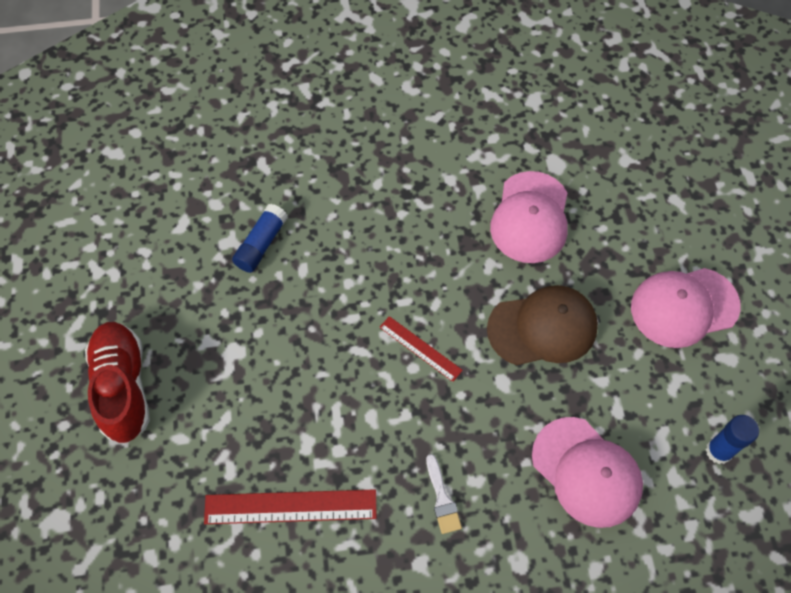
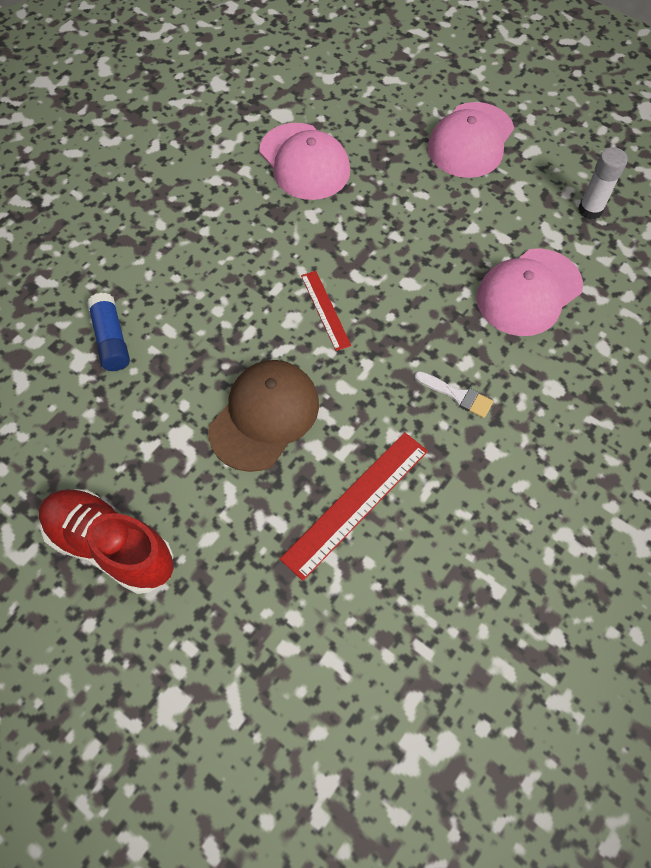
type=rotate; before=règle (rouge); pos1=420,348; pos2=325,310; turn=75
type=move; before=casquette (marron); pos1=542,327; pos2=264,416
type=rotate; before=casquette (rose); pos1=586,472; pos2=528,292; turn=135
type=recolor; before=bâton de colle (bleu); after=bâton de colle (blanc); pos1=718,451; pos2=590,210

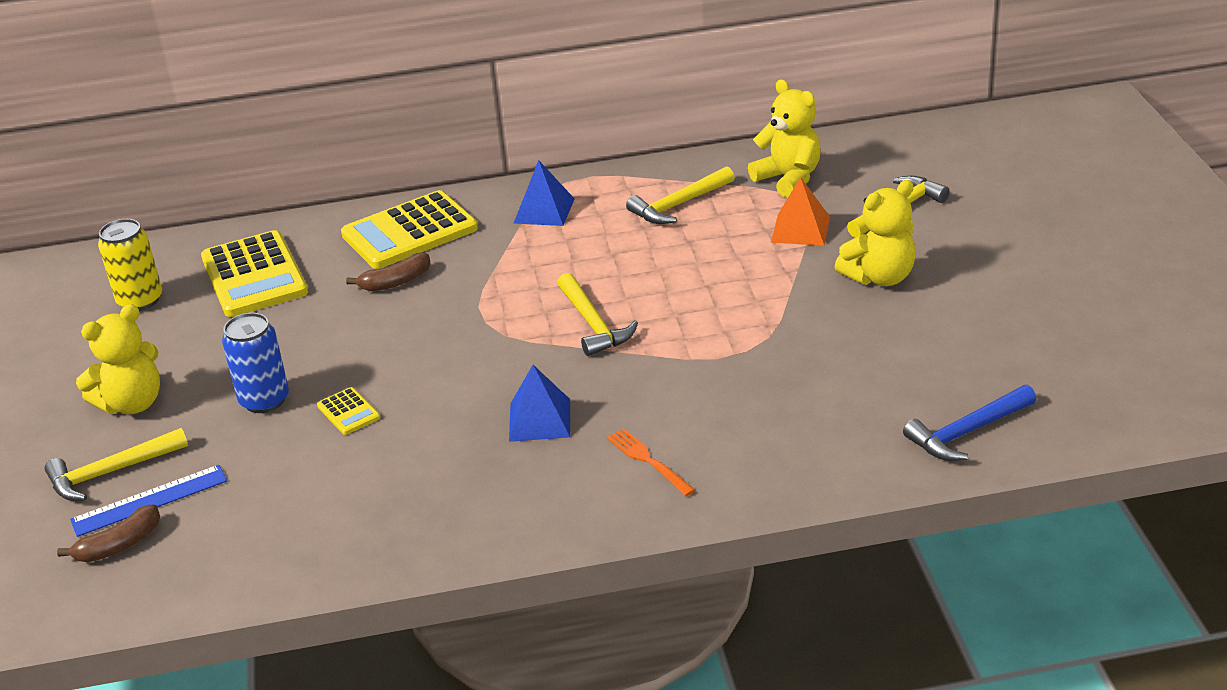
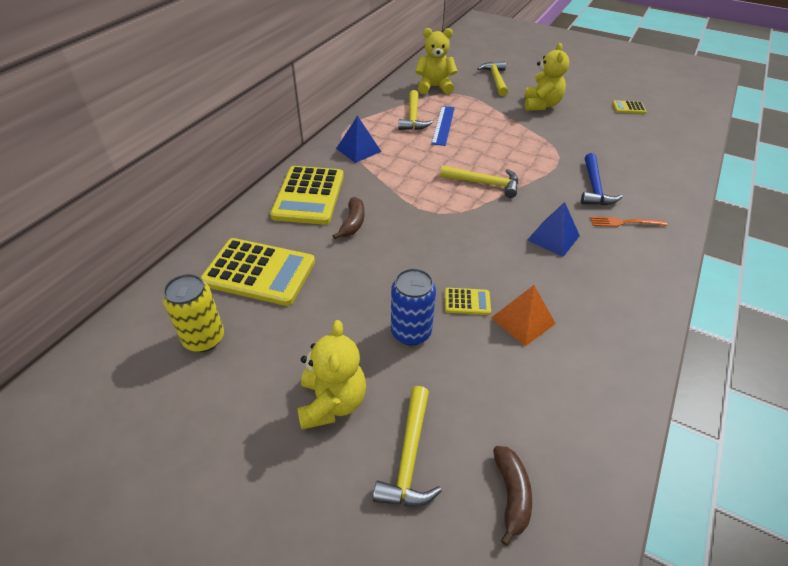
type=move; before=règle (bleu); pos1=149,500; pos2=443,125
type=move; before=pyramide (orange); pos1=800,229; pos2=523,320
type=move; before=marteau (bleu); pos1=967,432; pos2=594,187
type=insert; after=calculatrice (jaune); pos2=628,108

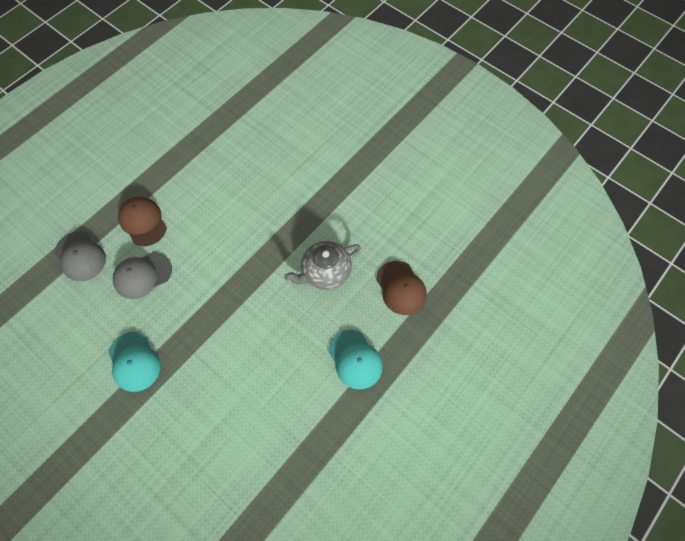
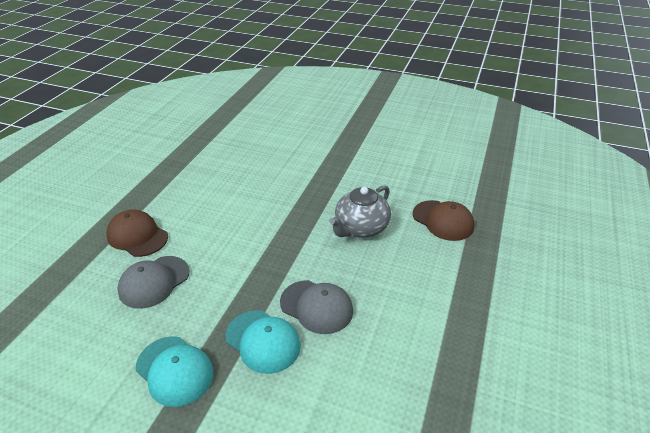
type=move; before=casquette (gris); pos1=80,256; pos2=316,306
type=move; before=casquette (turquoise); pos1=355,359; pos2=263,341

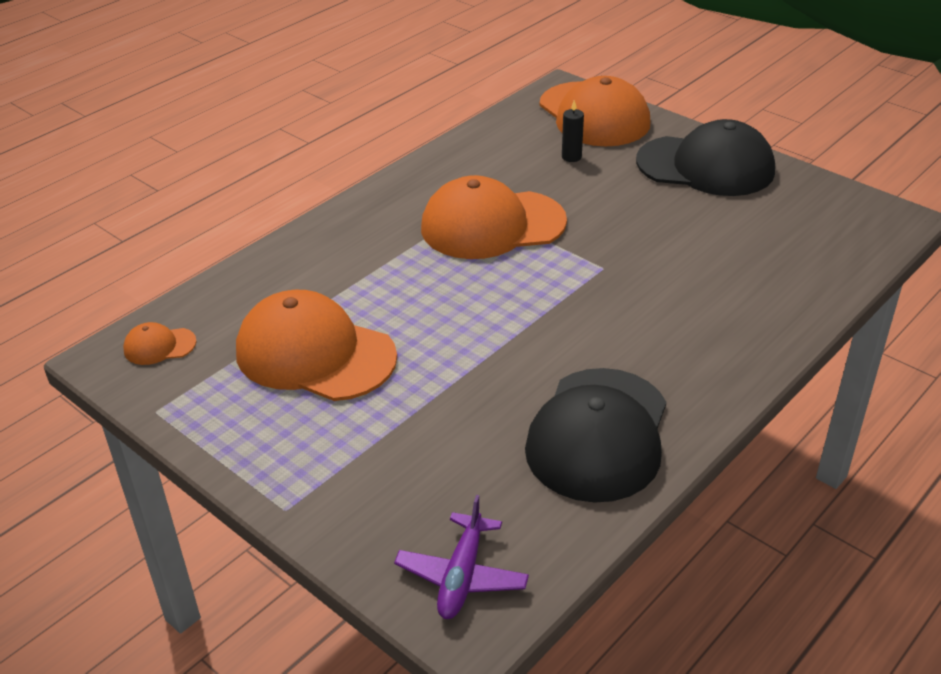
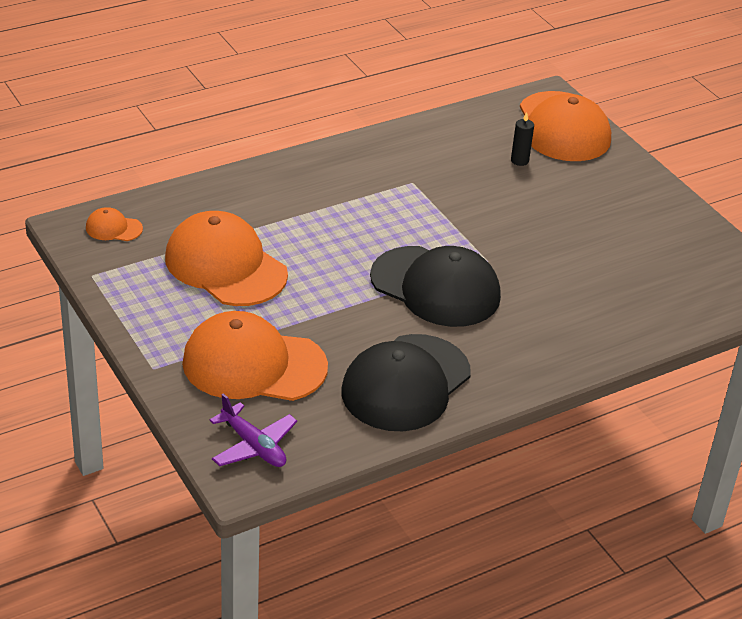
type=rotate; before=avion (violet); pos1=462,576; pos2=253,446; turn=-75
type=move; before=casquette (orange); pos1=492,225; pos2=253,365
type=move; before=casquette (noir); pos1=706,166; pos2=435,287

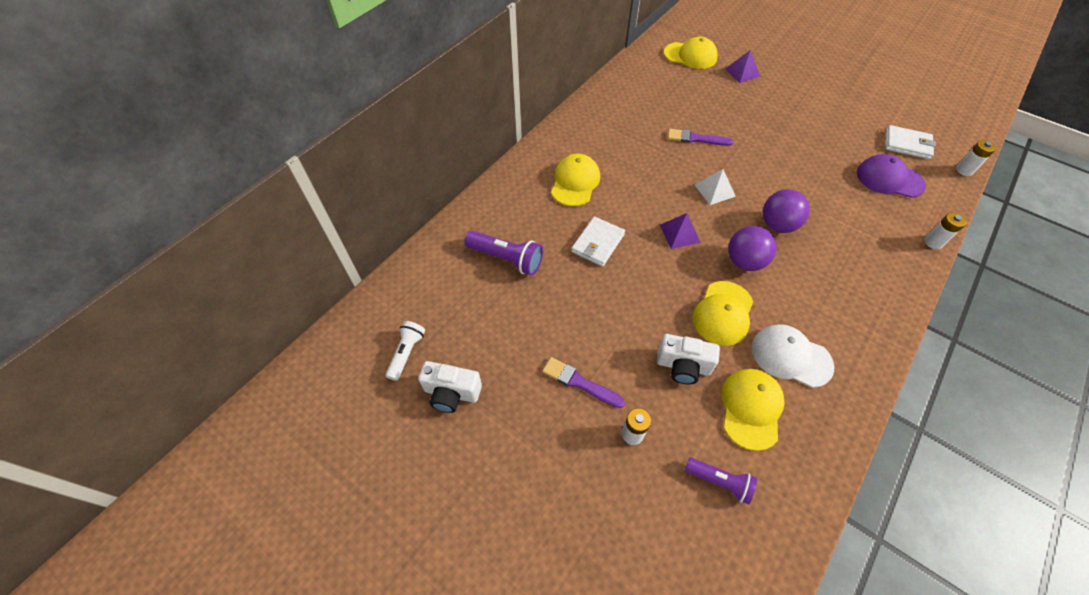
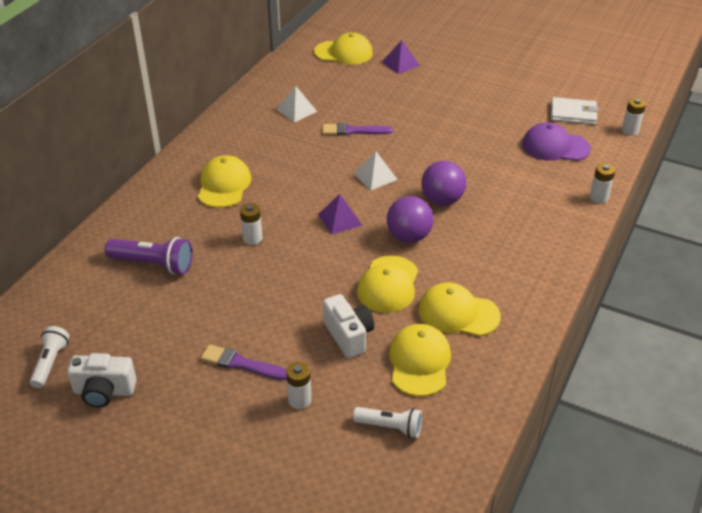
type=replace; before=portefeuille (blanc); after=pile (blanc); pos1=597,243; pos2=252,238
type=rotate; before=appareil photo (blanc); pos1=683,366; pos2=349,336; turn=-120
type=recolor; before=lampe de poche (violet); after=lampe de poche (blanc); pos1=719,481; pos2=390,427
type=recolor; before=casquette (blanc); after=casquette (jaune); pos1=791,356; pos2=458,313
type=insert; after=pyramide (blanc); pos2=296,110

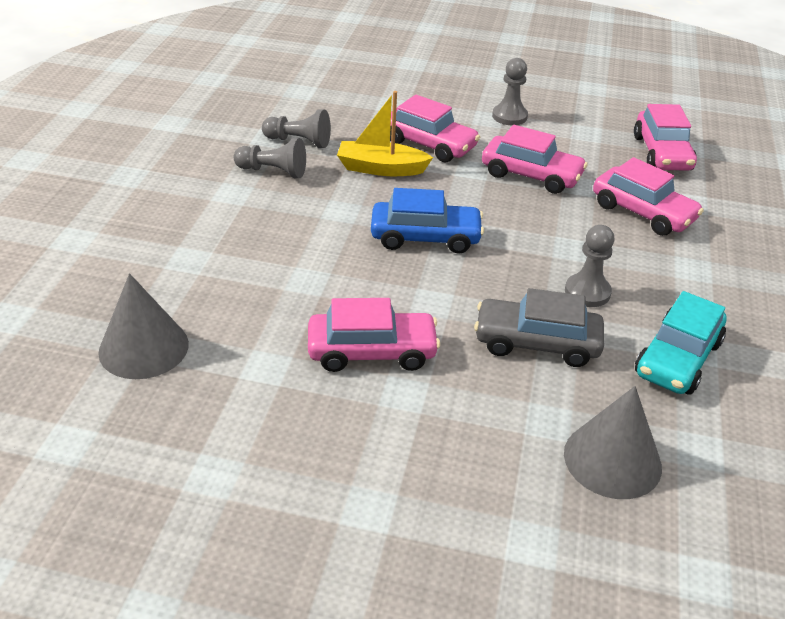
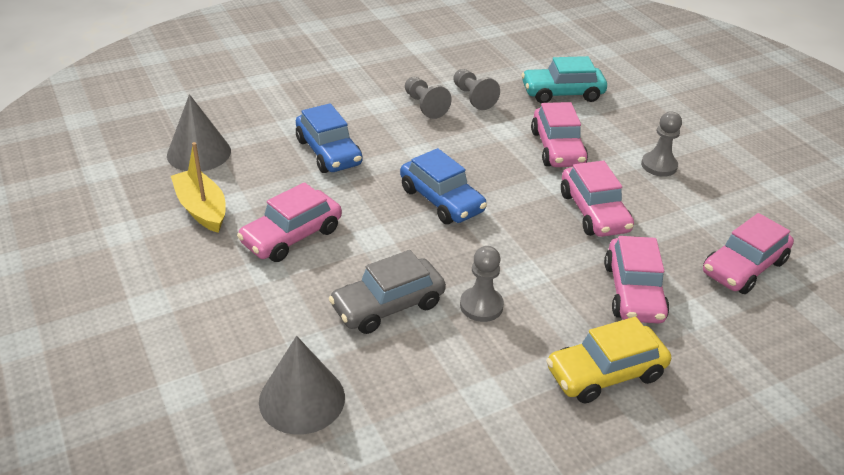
type=rotate; before=voiture (rose); pos1=372,351; pos2=292,236; turn=90
type=move; before=bateau (jaune); pos1=381,168; pos2=202,209
type=rotate; before=voiture (gris); pos1=536,343; pos2=388,305; turn=-90
type=move; before=voiture (turquoise); pos1=677,359; pos2=562,93
type=insert; after=voiture (bleu); pos2=329,152
type=insert; after=voiture (jaune); pos2=605,373

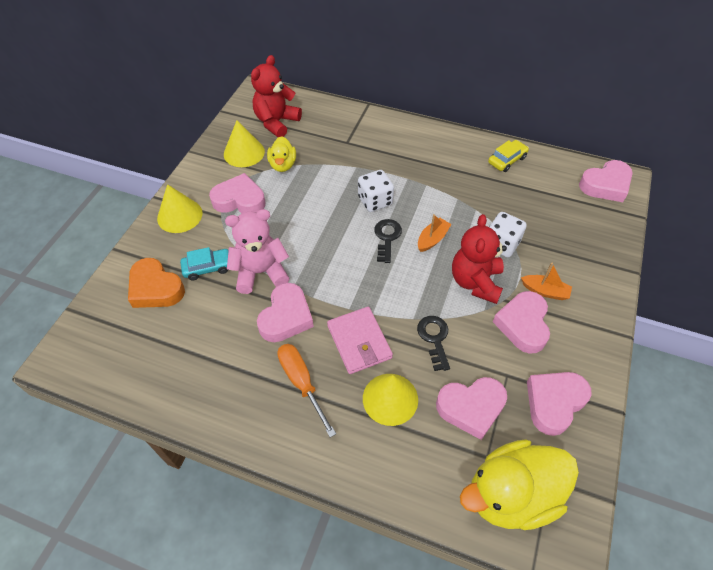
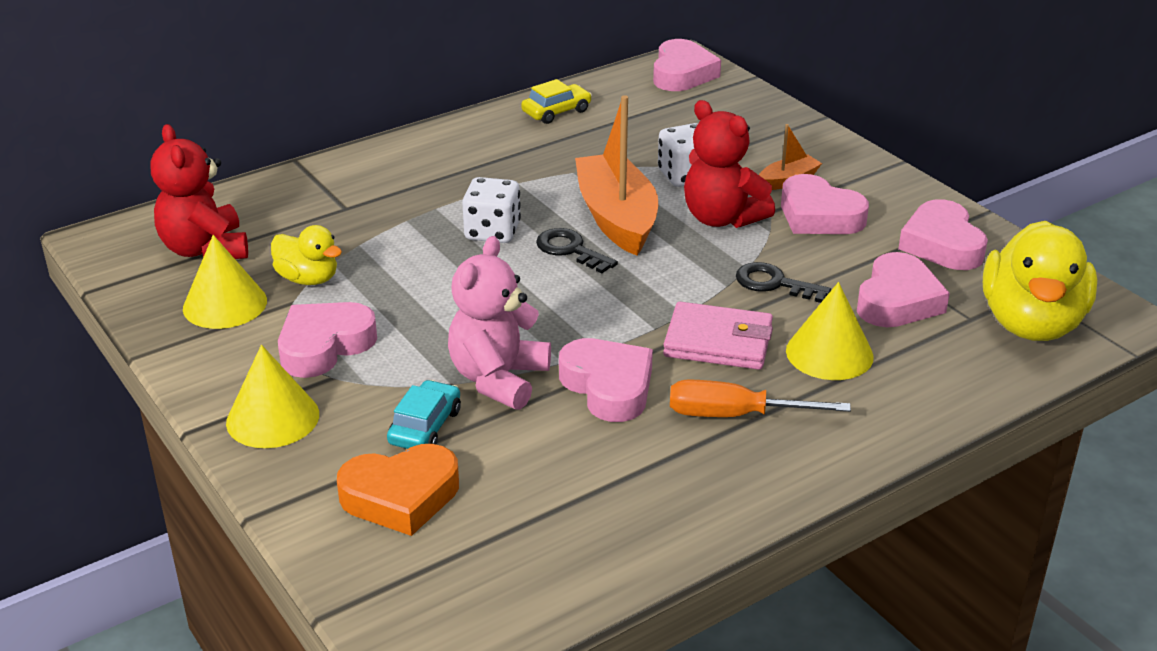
type=resize; before=bateau (orange); pos1=432,239; pos2=617,218; scale=2.1
type=rotate; before=voiture (jaune); pos1=507,160; pos2=556,112; turn=60

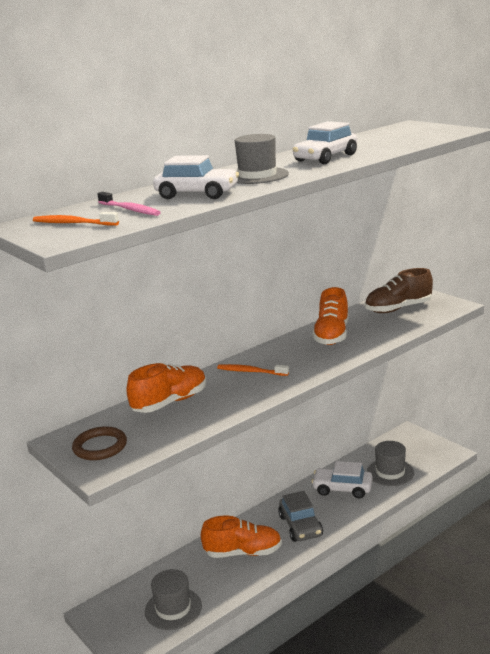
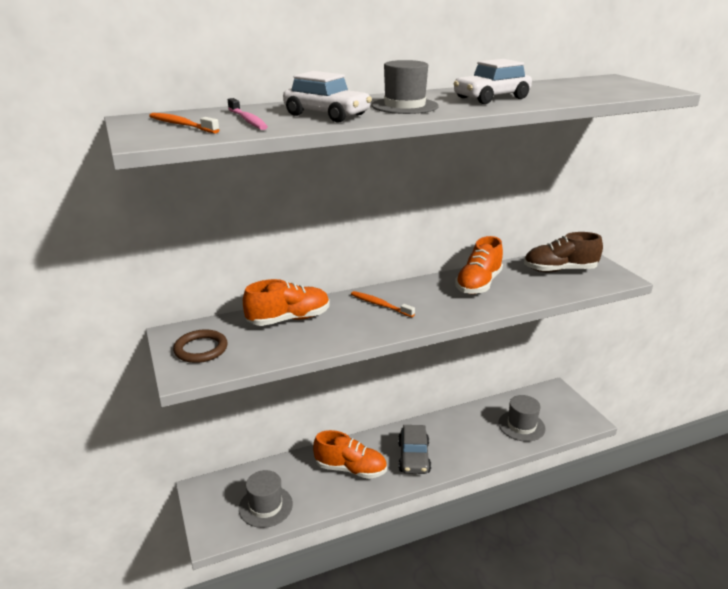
type=delete; before=voiture (blanc); pos1=342,489

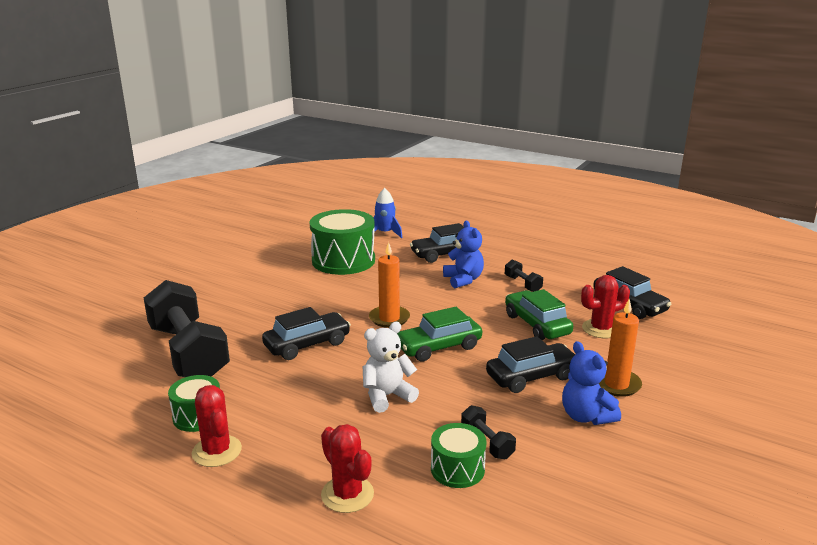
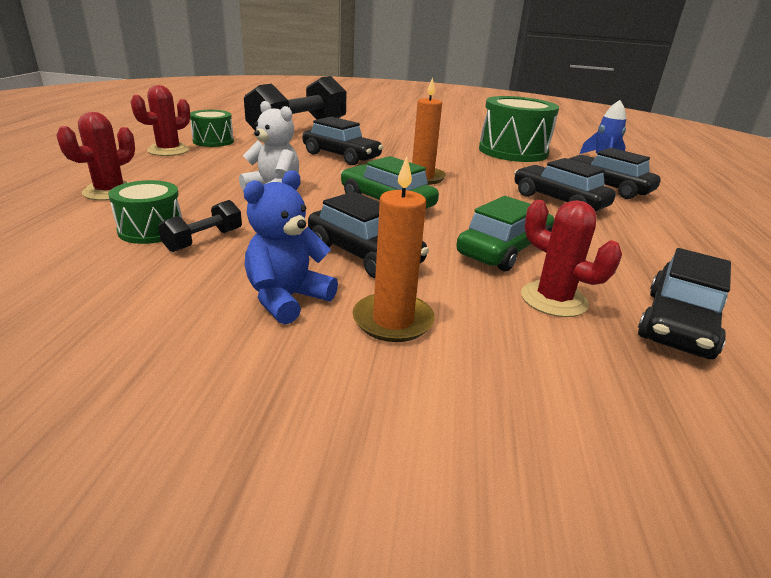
type=replace; before=ours en peluche (bleu); after=voiture (noir); pos1=463,280; pos2=558,201
type=delete; before=haltère (noir); pos1=522,284

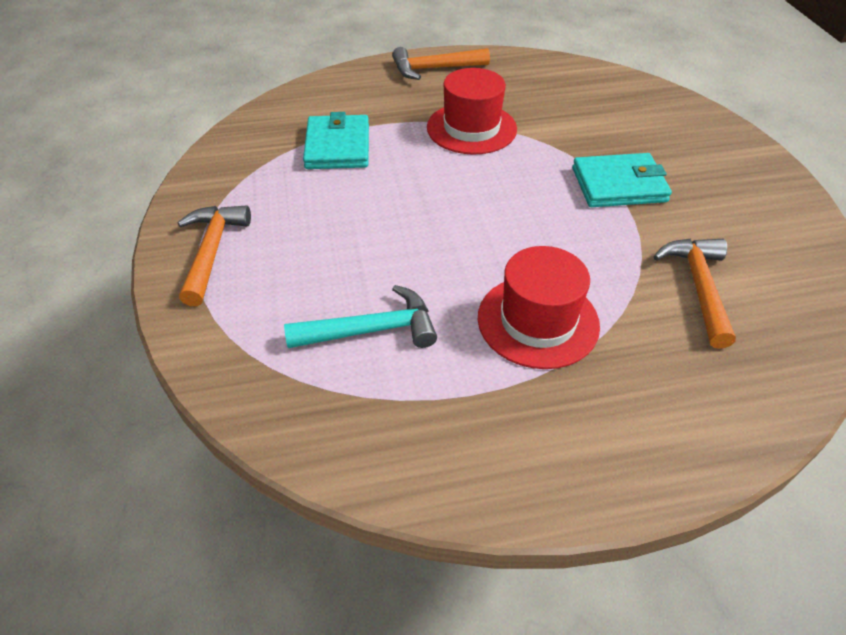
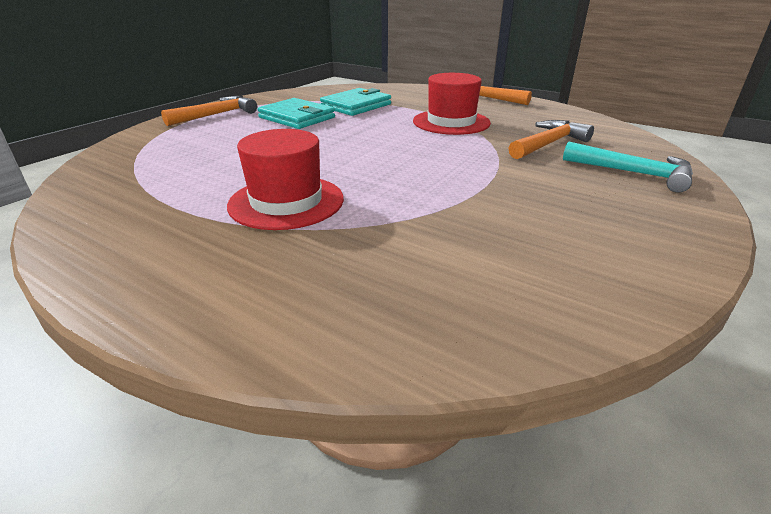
type=move; before=marteau (turquoise); pos1=371,330; pos2=633,173
type=move; before=portefeuille (turquoise); pos1=618,185; pos2=297,117
type=move; before=marteau (orange); pos1=698,287; pos2=548,144

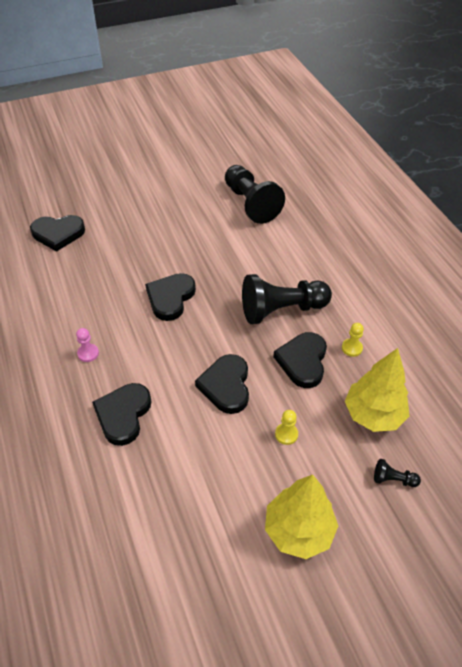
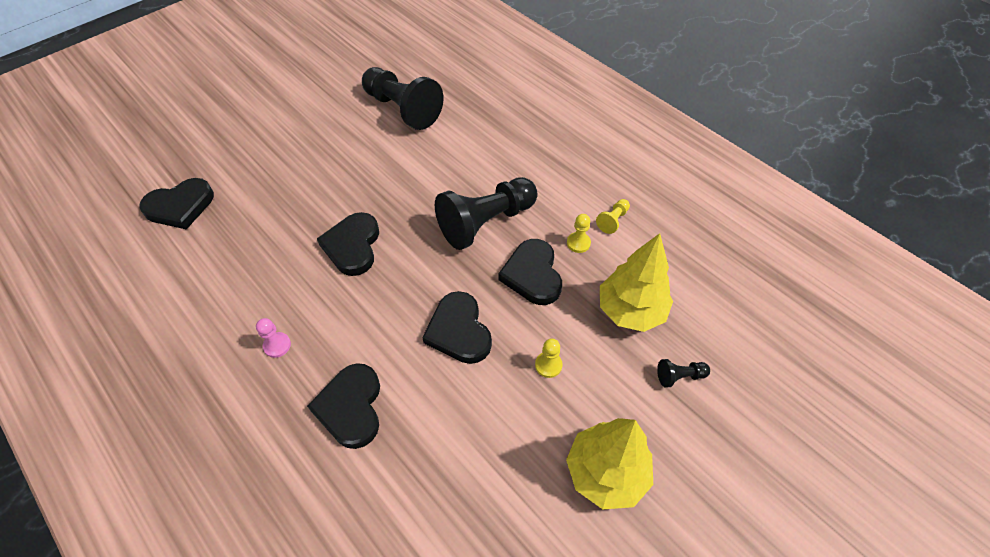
type=insert; after=pion (jaune); pos2=613,220

